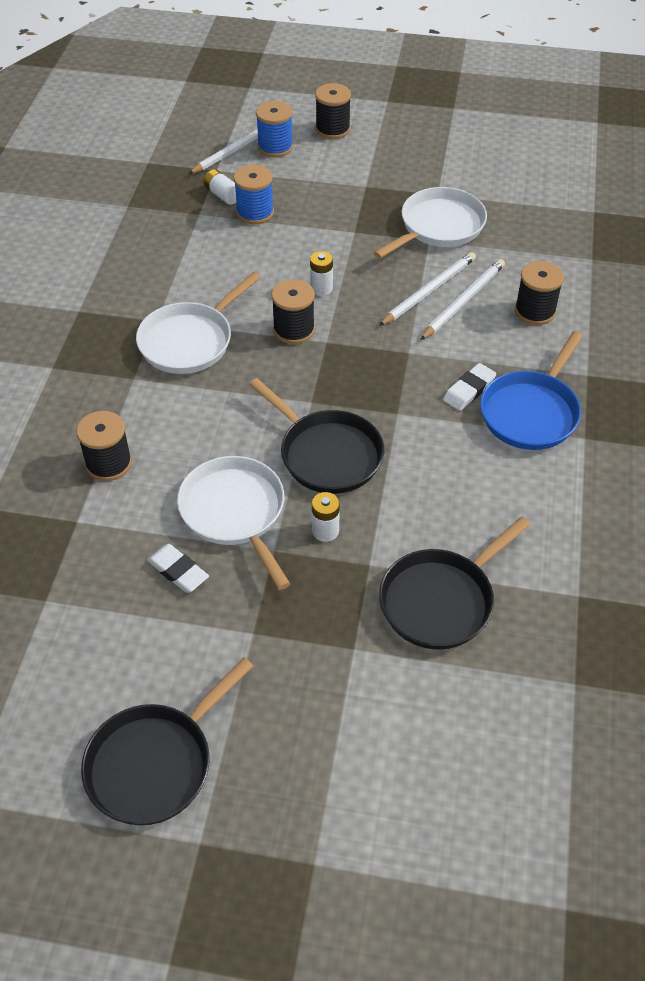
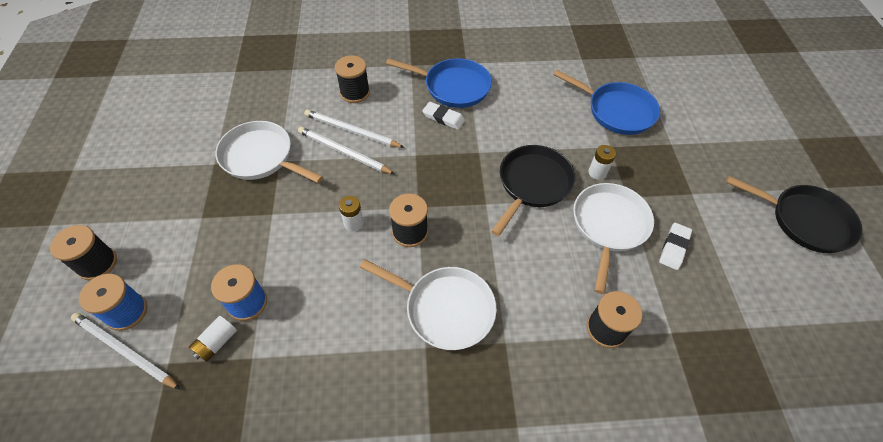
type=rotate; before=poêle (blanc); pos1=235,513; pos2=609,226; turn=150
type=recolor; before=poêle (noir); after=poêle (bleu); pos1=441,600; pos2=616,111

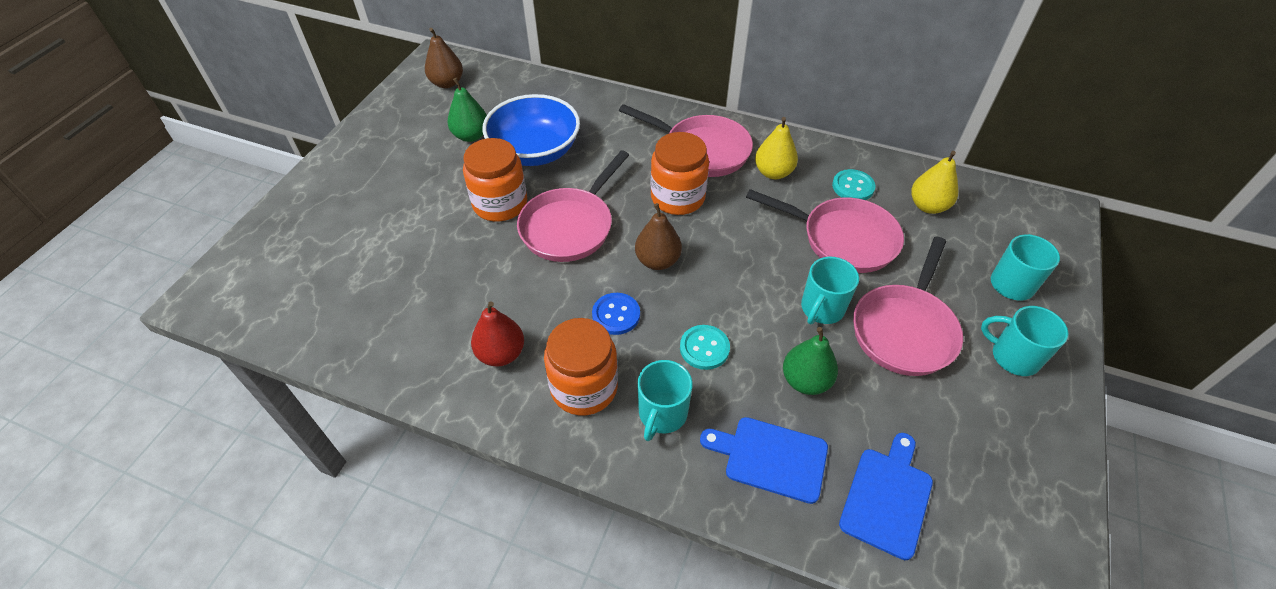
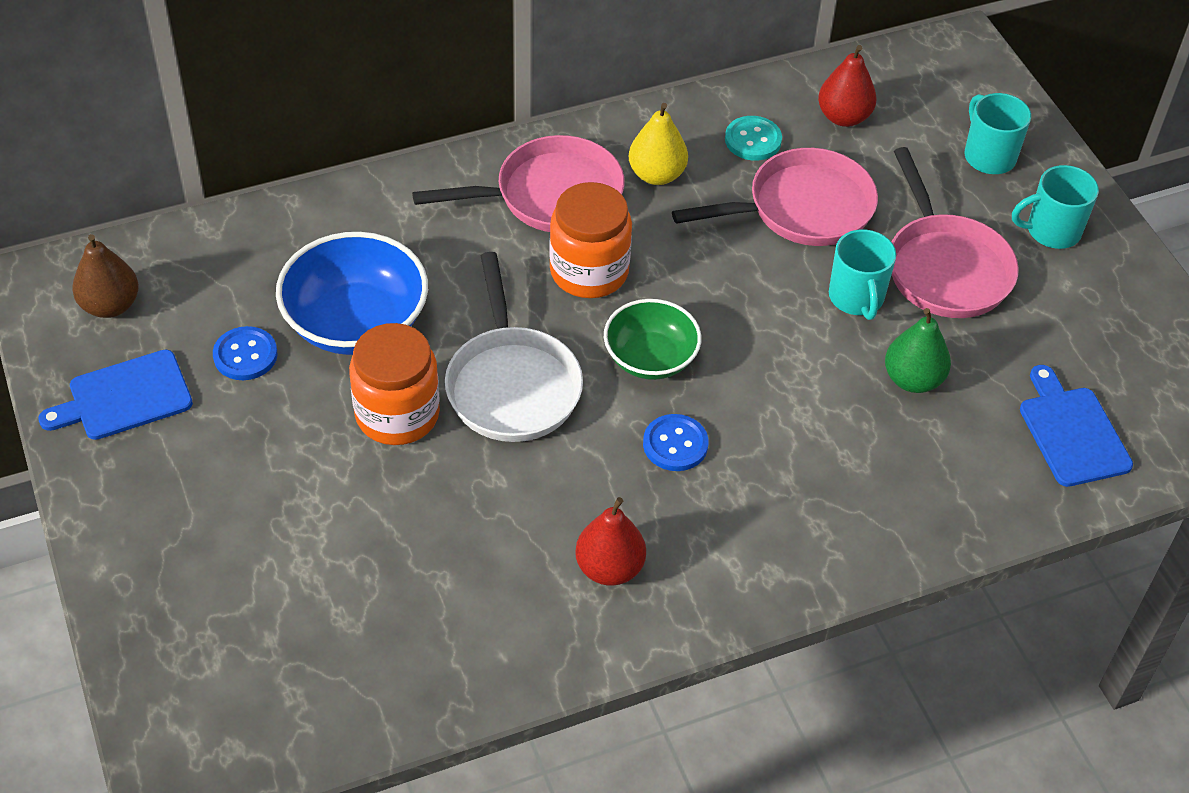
type=replace; before=poire (vert); after=bouton (bleu); pos1=471,136; pos2=245,355
type=recolor; before=poêle (rose); after=poêle (blanc); pos1=570,226; pos2=511,385
type=delete; before=bocal (orange); pos1=584,387
type=replace; before=poire (marron); after=bol (vert); pos1=657,261; pos2=650,358
type=delete; before=tasse (turquoise); pos1=662,414
type=delete; before=bouton (turquoise); pos1=704,348
type=move; before=planche à découper (bleu); pos1=770,458; pos2=124,397
type=recolor; before=poire (jaune); after=poire (rouge); pos1=928,206; pos2=843,117

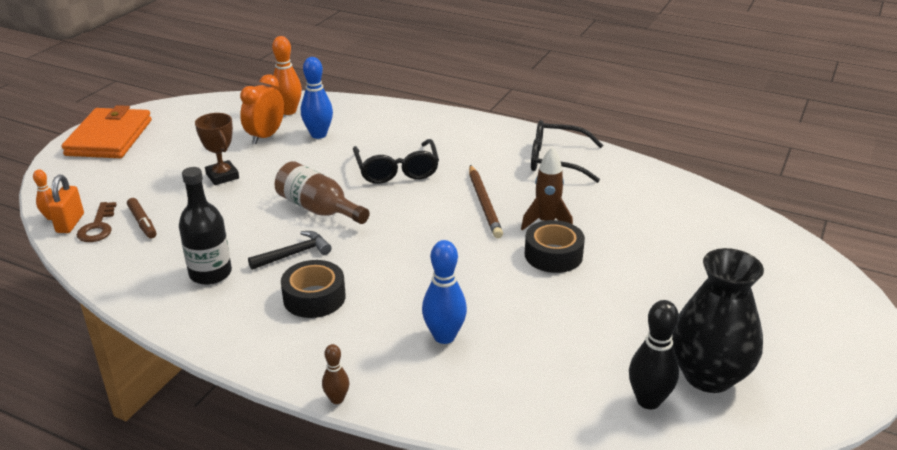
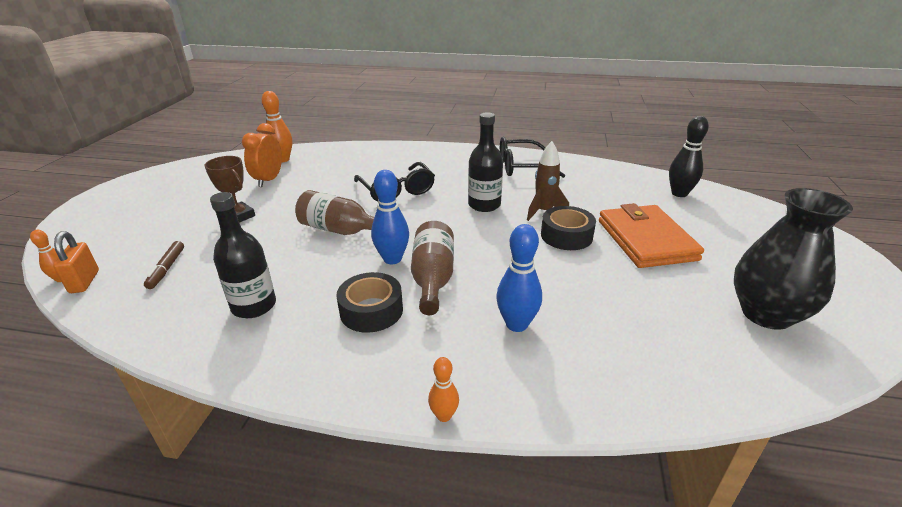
type=move; before=portefeuille (orange); pos1=109,137; pos2=646,240
type=delete; before=clé (marron); pos1=98,227
type=rotate; before=feutre (marron); pos1=142,223; pos2=166,269; turn=45
type=delete; before=marteau (noir); pos1=294,254
type=move; before=quille (bleu); pos1=318,135; pos2=392,259
type=recolor; before=quille (marron); after=quille (orange); pos1=337,399; pos2=444,415
type=replace; before=crayon (marron); after=bouteille (noir); pos1=484,203; pos2=484,205
type=move; before=quille (noir); pos1=648,401; pos2=679,193
type=insert; after=bouteille (marron); pos2=433,278

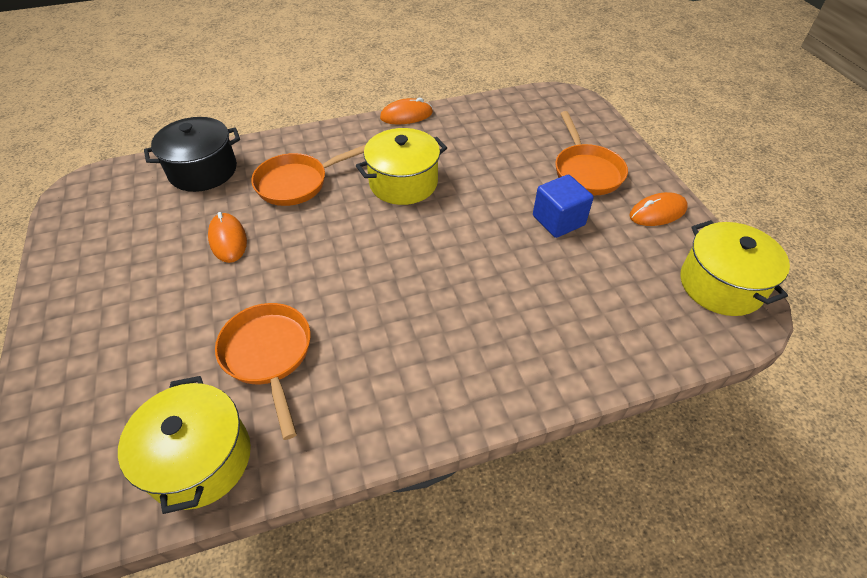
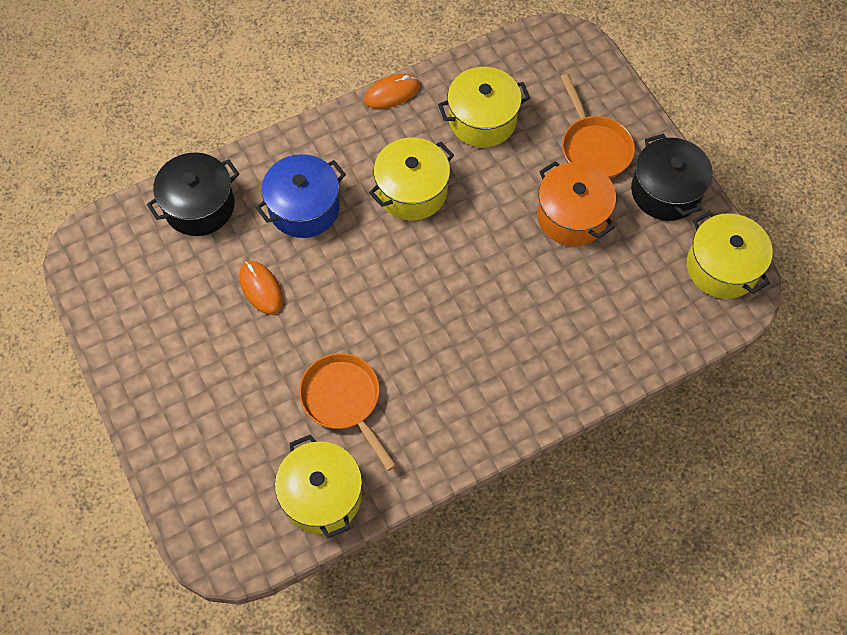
type=replace; before=poêle (orange); after=marmite (bleu); pos1=297,183; pos2=304,208
type=replace; before=cube (bleu); after=marmite (orange); pos1=558,220; pos2=572,216
type=replace; before=souris (orange); after=marmite (noir); pos1=657,212; pos2=665,191
type=insert; after=marmite (jaune); pos2=482,120

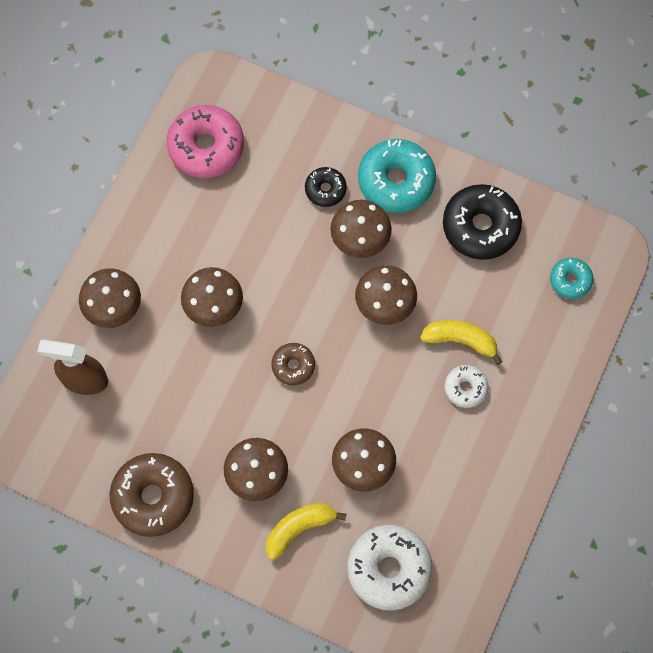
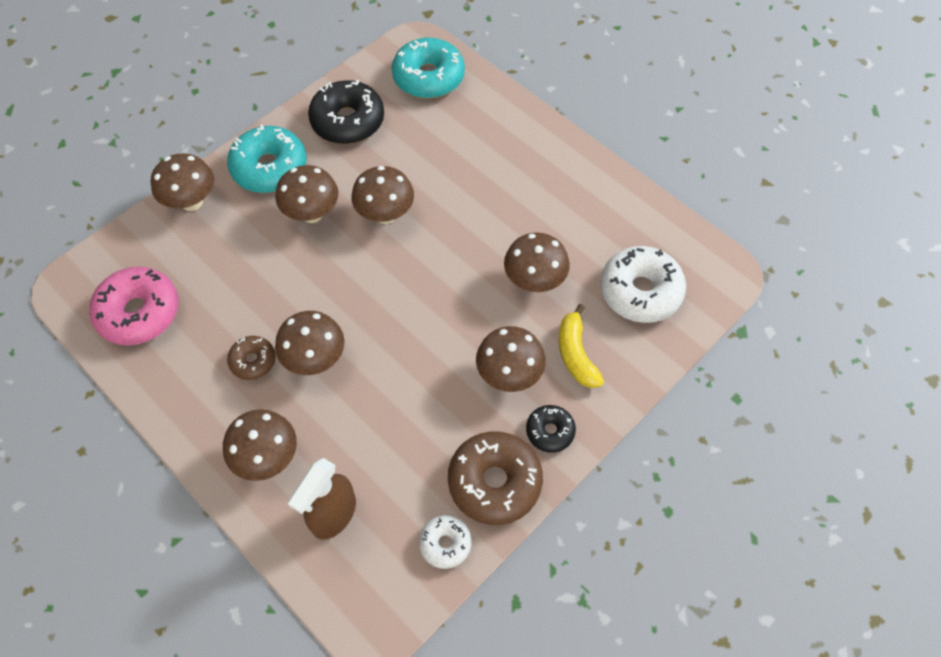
type=move; before=beignet (marron); pos1=293,366; pos2=253,361
type=move; before=beignet (noir); pos1=325,189; pos2=550,431
type=delete; before=banane (jaune); pos1=460,340
type=move; before=beignet (blanc); pos1=465,388; pos2=445,543
type=resize; before=beignet (turquoise); pos1=570,280; pos2=428,77; scale=1.85
type=insert; after=champignon (marron); pos2=192,202

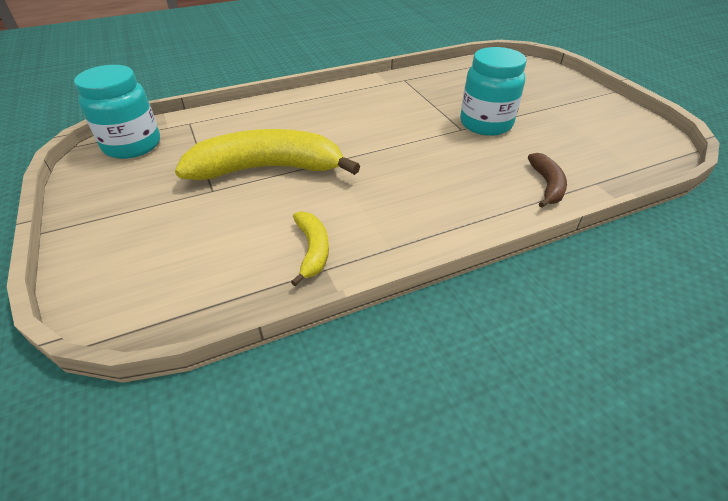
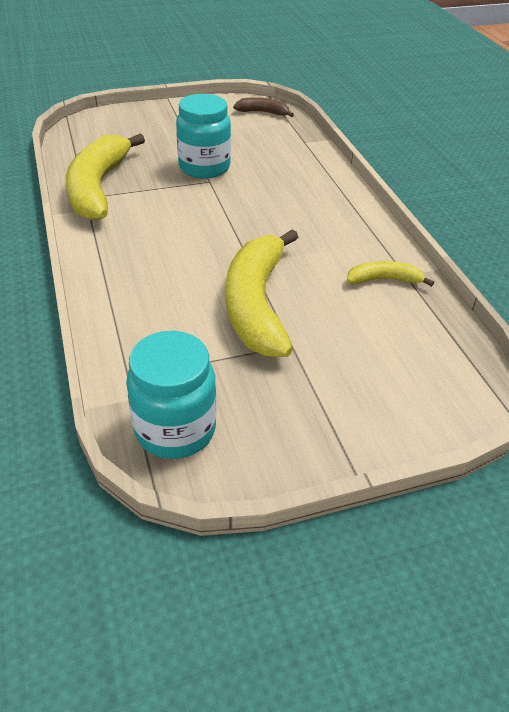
type=move; before=banane (marron); pos1=547,185; pos2=263,112
type=insert; after=banane (jaune); pos2=98,188

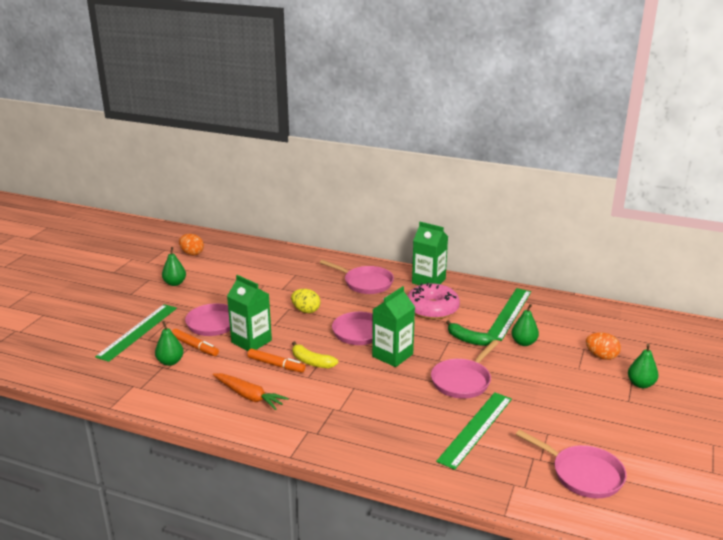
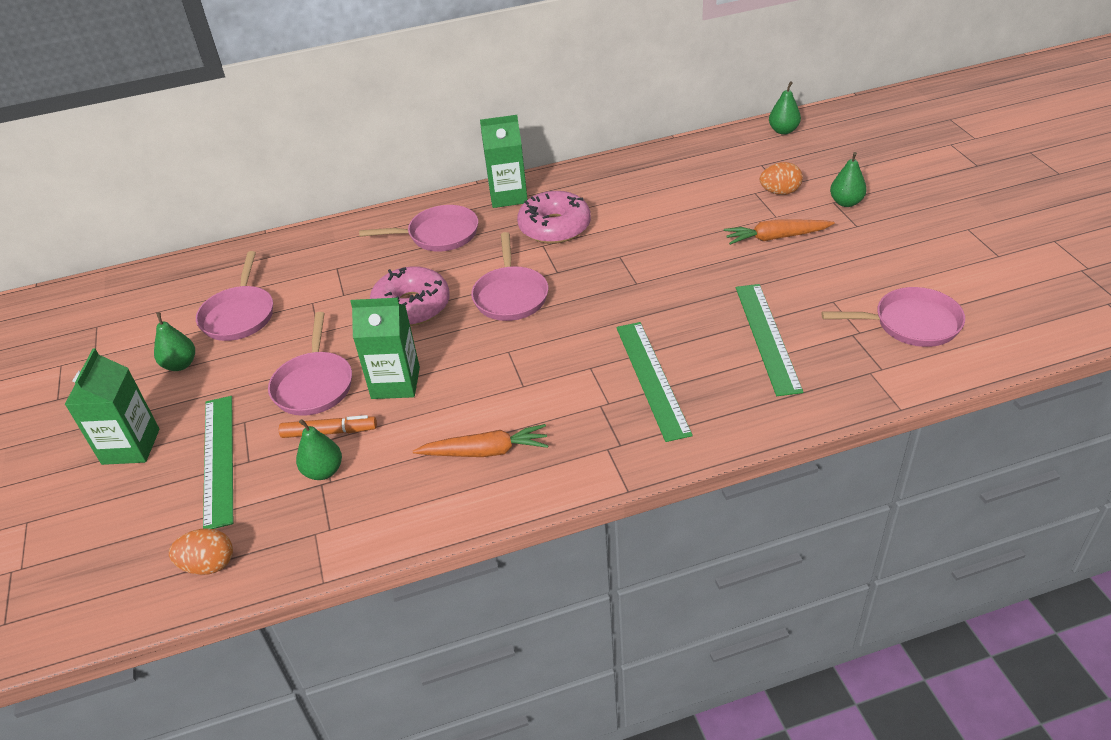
type=move; before=œuf (orange); pos1=192,253; pos2=209,565
type=delete; before=feutre (orange); pos1=276,365
type=replace; before=œuf (jaune); after=beignet (rose); pos1=306,310; pos2=412,306
type=delete; before=banane (jaune); pos1=312,362
type=move; before=brique de lait (vert); pos1=392,355; pos2=131,446
type=move; before=poêle (rose); pos1=462,381; pos2=239,315
type=delete; before=banane (vert); pos1=468,340
type=move; before=règle (vert); pos1=509,313; pos2=652,378
type=move; before=poire (vert); pos1=524,343; pos2=783,131
type=insert; after=carotte (orange); pos2=776,237

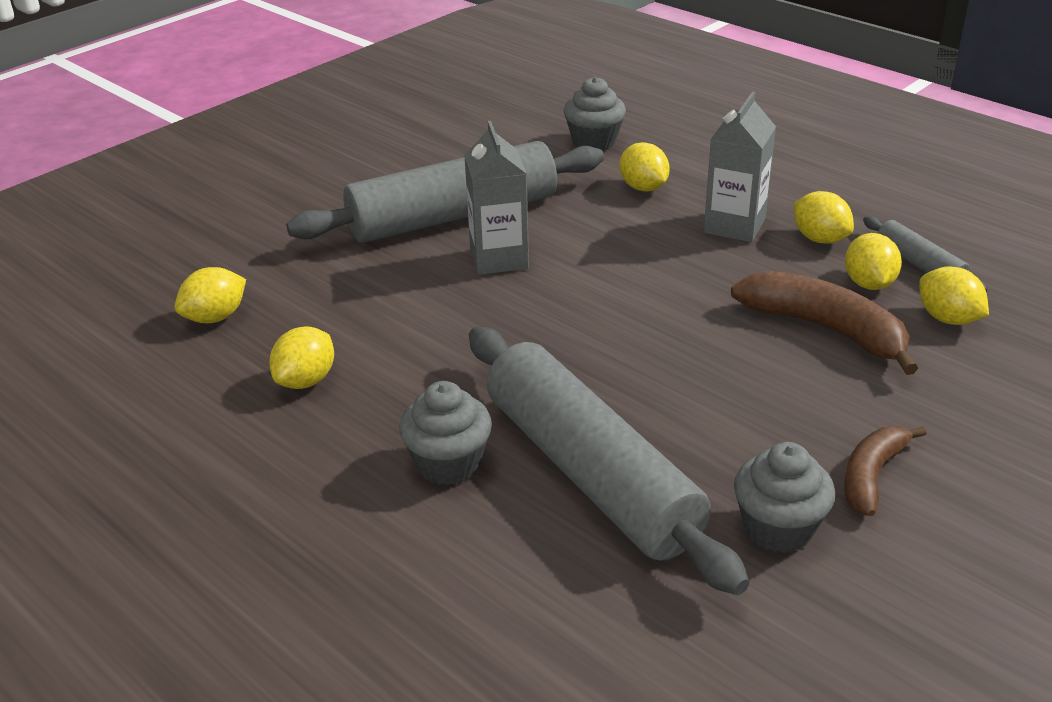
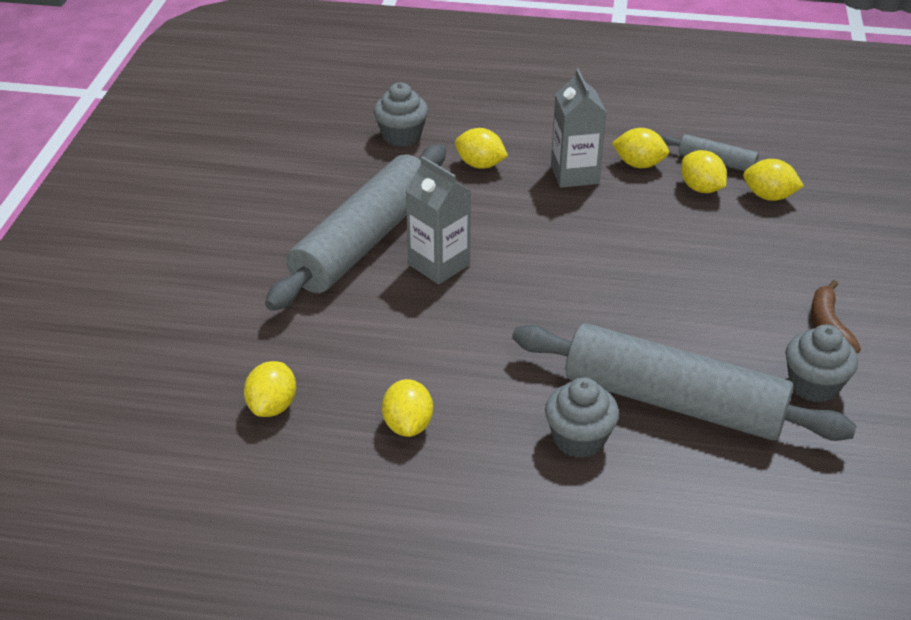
type=delete; before=banane (marron); pos1=826,329

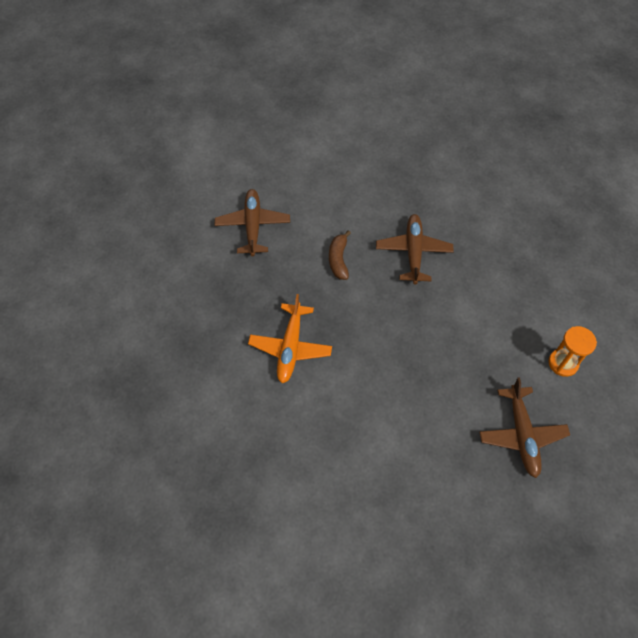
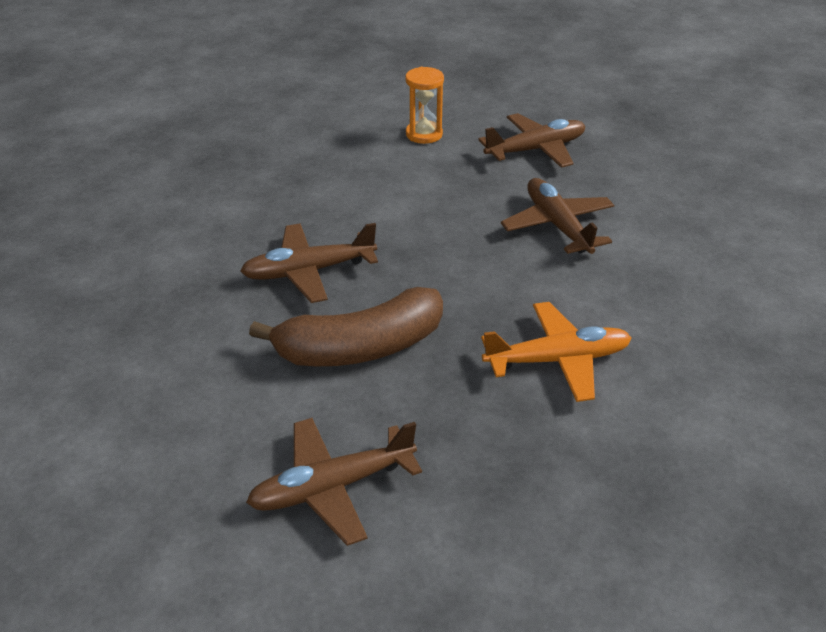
type=resize; before=banane (marron); pos1=338,260; pos2=360,348; scale=1.88
type=insert; after=avion (marron); pos2=558,225

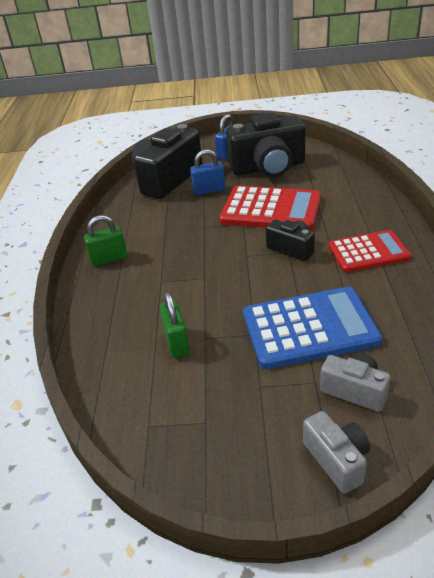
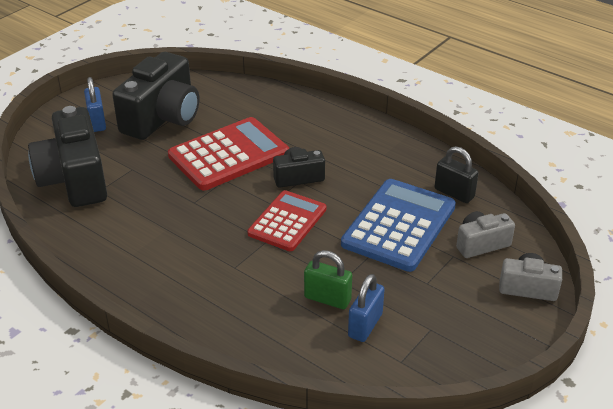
type=delete; before=cadenas (vert); pos1=109,259
type=move; before=cadenas (bleu); pos1=209,190; pos2=365,325
type=move; before=calculatrice (rouge); pos1=368,252; pos2=287,221
type=insert; after=cadenas (noir); pos2=454,193

